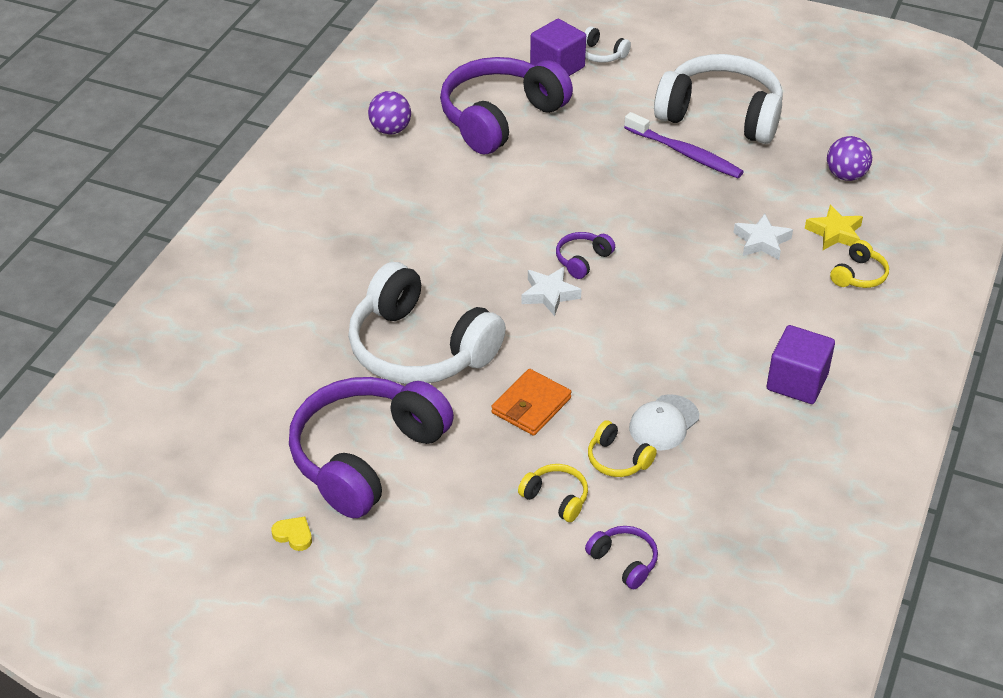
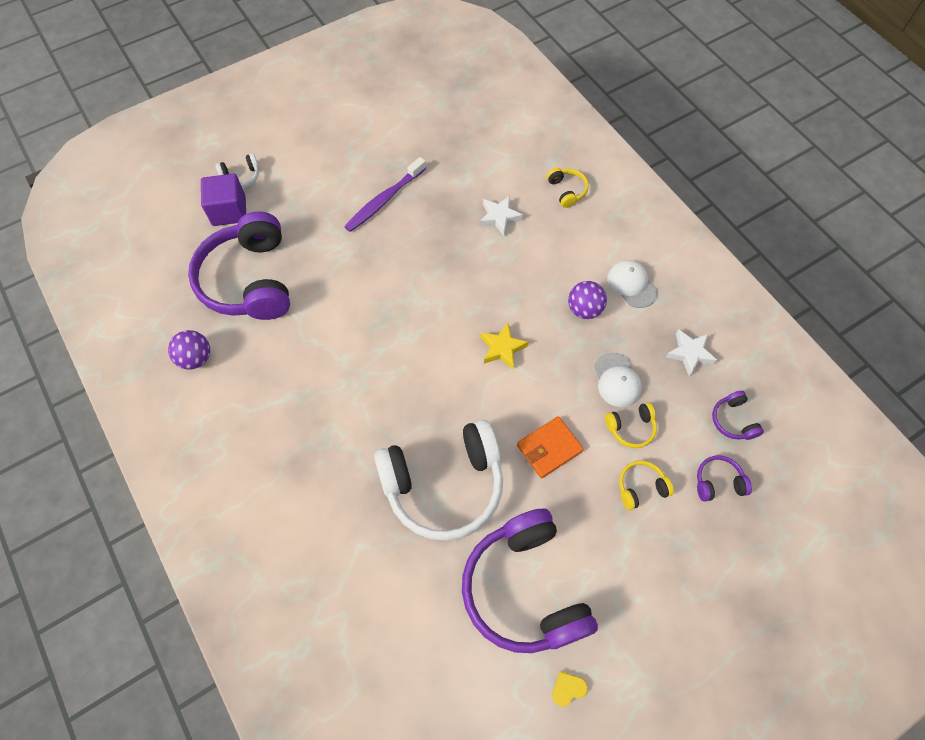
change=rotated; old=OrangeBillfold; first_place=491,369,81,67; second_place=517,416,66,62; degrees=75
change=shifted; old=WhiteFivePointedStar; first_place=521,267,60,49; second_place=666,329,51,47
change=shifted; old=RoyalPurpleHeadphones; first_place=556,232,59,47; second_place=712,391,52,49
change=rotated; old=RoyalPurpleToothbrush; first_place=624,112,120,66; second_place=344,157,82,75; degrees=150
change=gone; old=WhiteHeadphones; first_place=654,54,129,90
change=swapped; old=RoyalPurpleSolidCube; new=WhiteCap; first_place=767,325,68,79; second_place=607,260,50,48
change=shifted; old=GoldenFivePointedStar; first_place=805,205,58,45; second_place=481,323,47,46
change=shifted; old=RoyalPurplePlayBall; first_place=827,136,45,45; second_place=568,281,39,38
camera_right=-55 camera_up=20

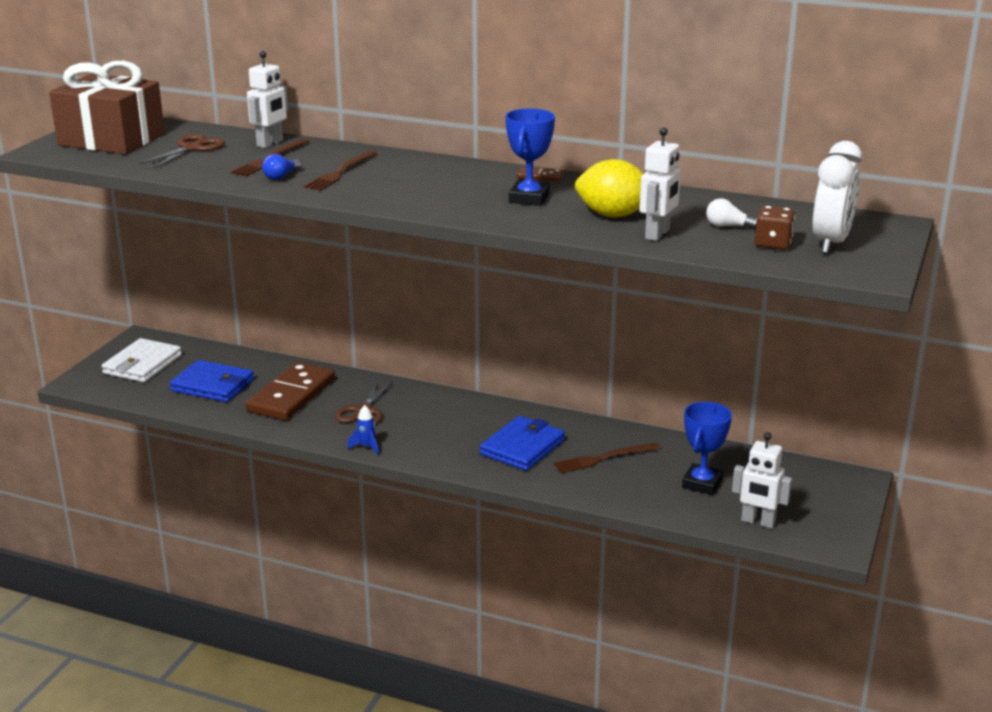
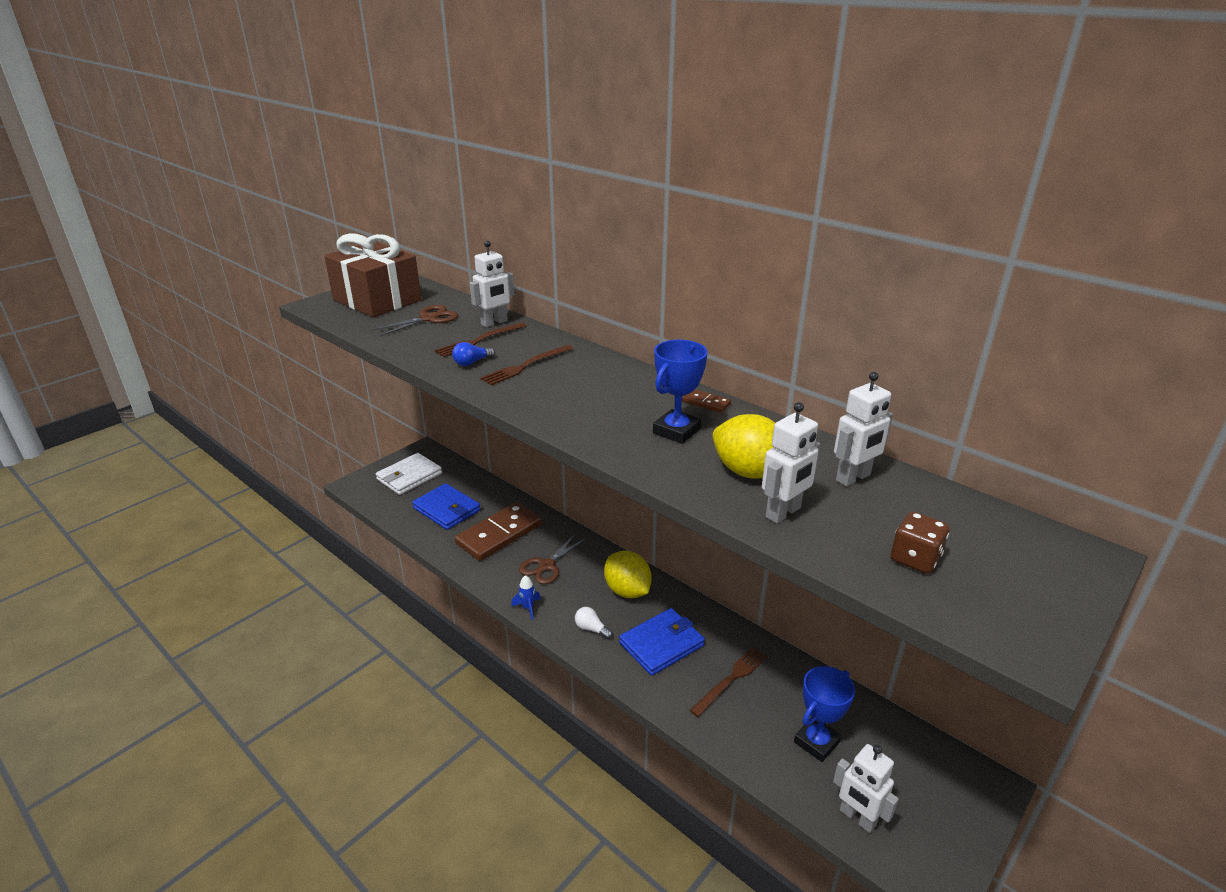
change=rotated; old=RussetFork; first_place=554,443,106,30; second_place=690,647,77,70; degrees=135
change=shifted; old=WhiteLightBulb; first_place=706,198,51,31; second_place=575,607,38,32
change=gone; old=WhiteBedsideClock; first_place=812,141,50,113
change=new; new=GoldenToyLemon; second_place=604,551,48,47
change=new; new=WhiteToyRobot; second_place=834,372,59,115
camera_right=20 camera_up=5

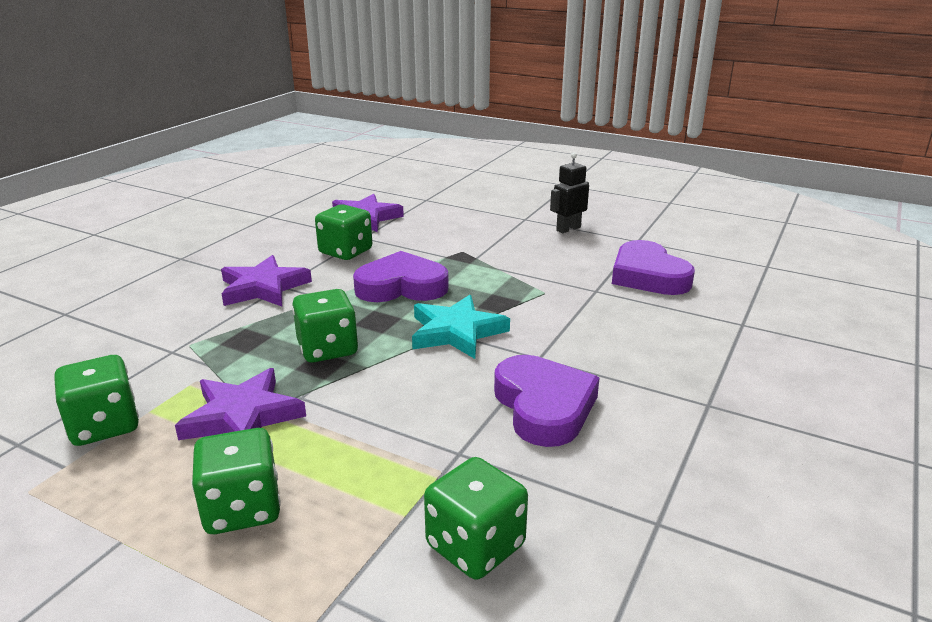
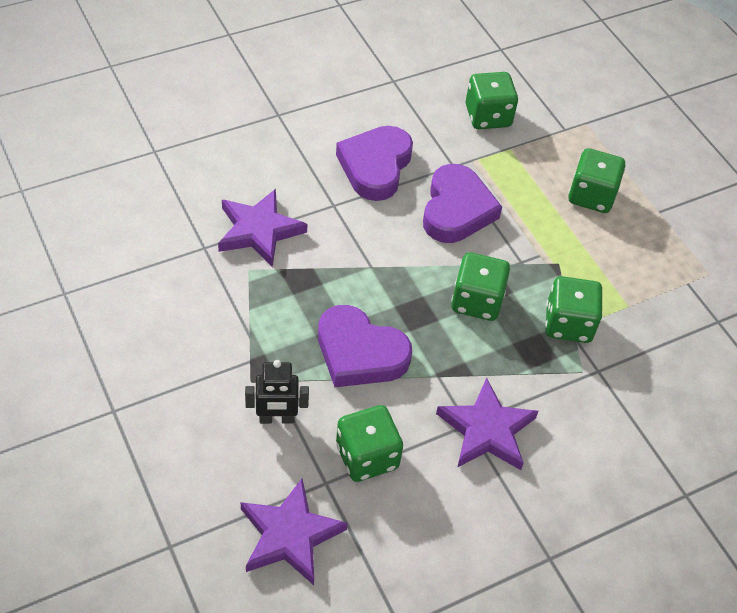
change=shifted; old=EmeraldGameDie; first_place=54,355,85,91; second_place=545,276,58,67
change=shifted; old=RoyalPurpleFivePointedStar; first_place=175,368,131,72; second_place=218,189,89,78
change=gone; old=TurquoiseFivePointedStar; first_place=412,295,98,64
change=shifted; old=JetBlackToyRobot; first_place=550,152,39,81; second_place=245,360,64,64
change=shifted; old=RoyalPurpleHeart; first_place=612,240,83,55; second_place=423,164,79,79
camera_right=-150 camera_up=25

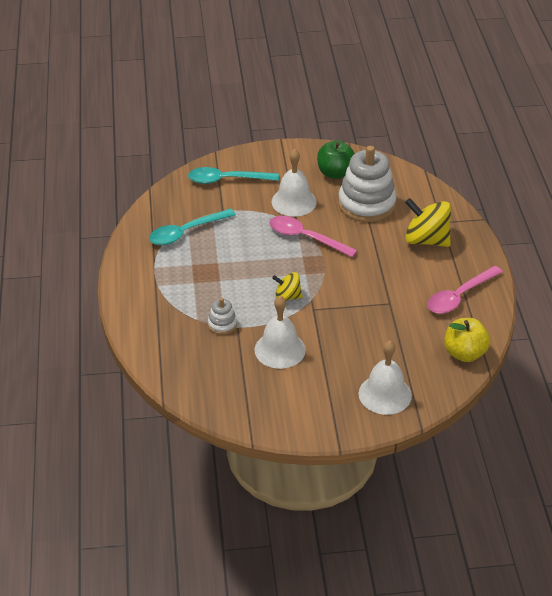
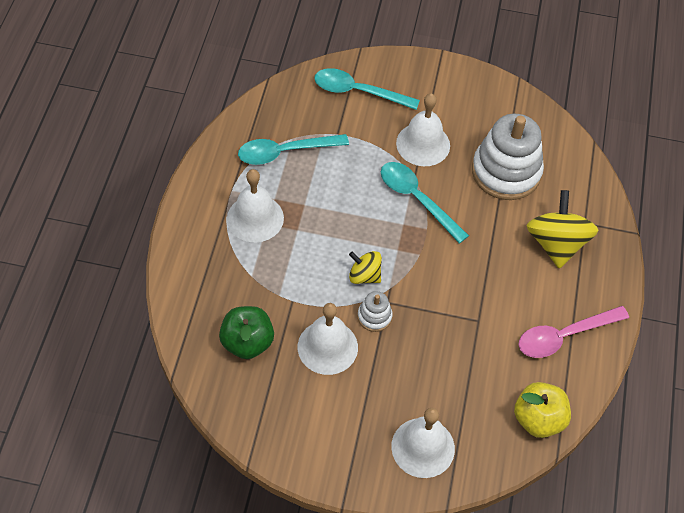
change=shifted; old=WhiteRingStacker; first_place=208,298,29,37; second_place=358,291,35,41
change=repainted; old=PinkSpoon; new=TurquoiseSpoon; first_place=269,216,89,42; second_place=381,162,88,82
change=shifted; old=EmeraldAppleFruit; first_place=317,140,38,39; second_place=219,306,55,53
change=rotated; old=GoldenToyTop; first_place=405,198,46,49; second_place=526,190,73,79; degrees=45
change=new; new=WhiteSchoolBell; second_place=227,169,57,73
camera_right=15 camera_up=15

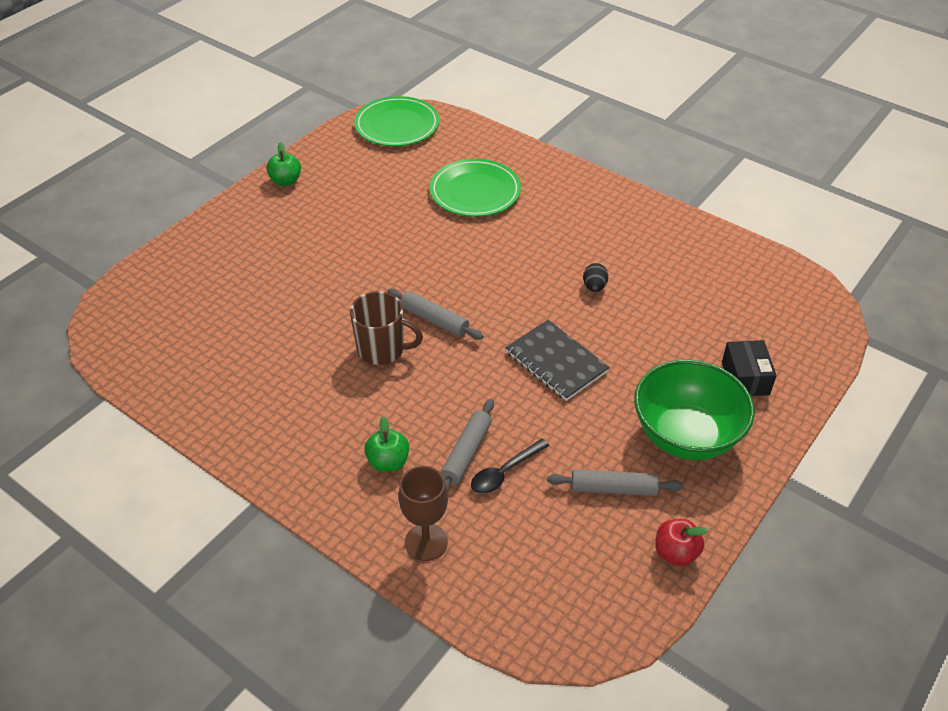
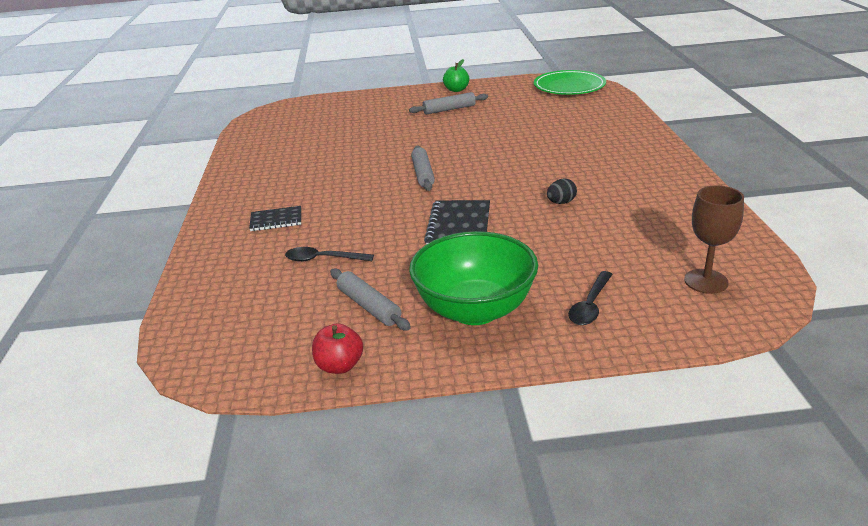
change=gone; old=RussetMug; first_place=350,291,73,74
change=swapped; old=EmeraldAppleFruit; new=JetBlackExerciseBook; first_place=364,416,45,56; second_place=249,206,52,25
change=shifted; old=RussetGoblet; first_place=398,466,50,95; second_place=684,186,60,108
change=gone; old=EmeraldDinnerPlate; first_place=430,159,91,58
change=shifted; old=AshGreyRollingPin; first_place=441,399,53,92; second_place=409,92,79,23
change=swapped; old=JetBlackParcel; new=JetBlackSpoon; first_place=722,340,55,56; second_place=568,271,45,54
camera_right=50 camera_up=-15

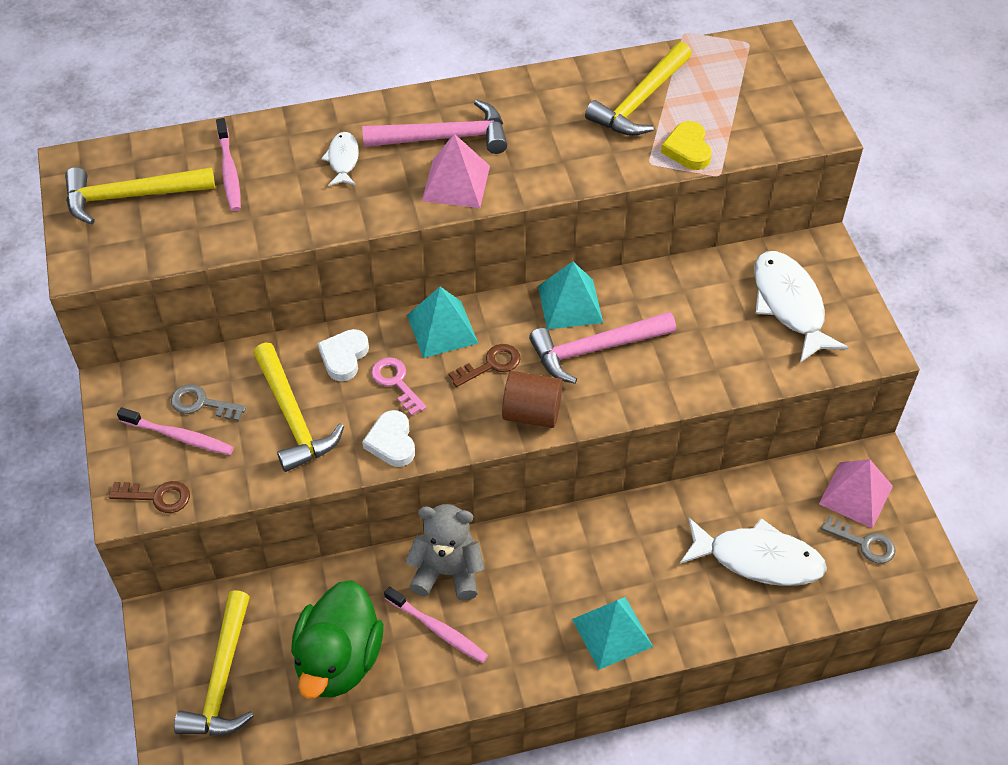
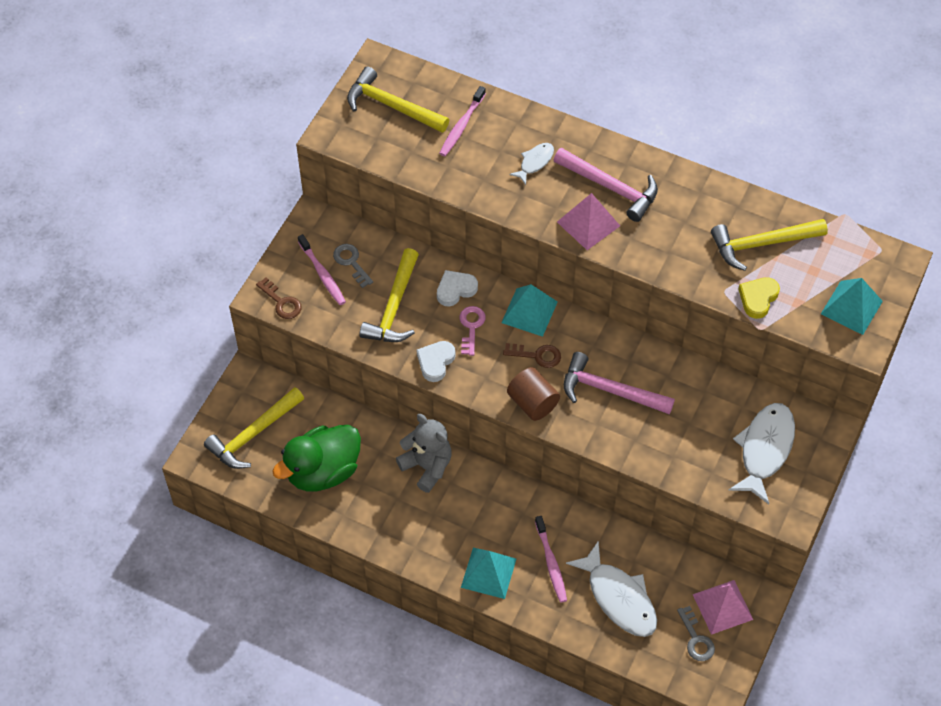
change=shifted; old=PinkToothbrush; first_place=384,587,104,76; second_place=535,516,32,87
change=shifted; old=TurquoiseSolidPyramid; first_place=538,261,65,68; second_place=821,278,62,57
camera_right=40 camera_up=5

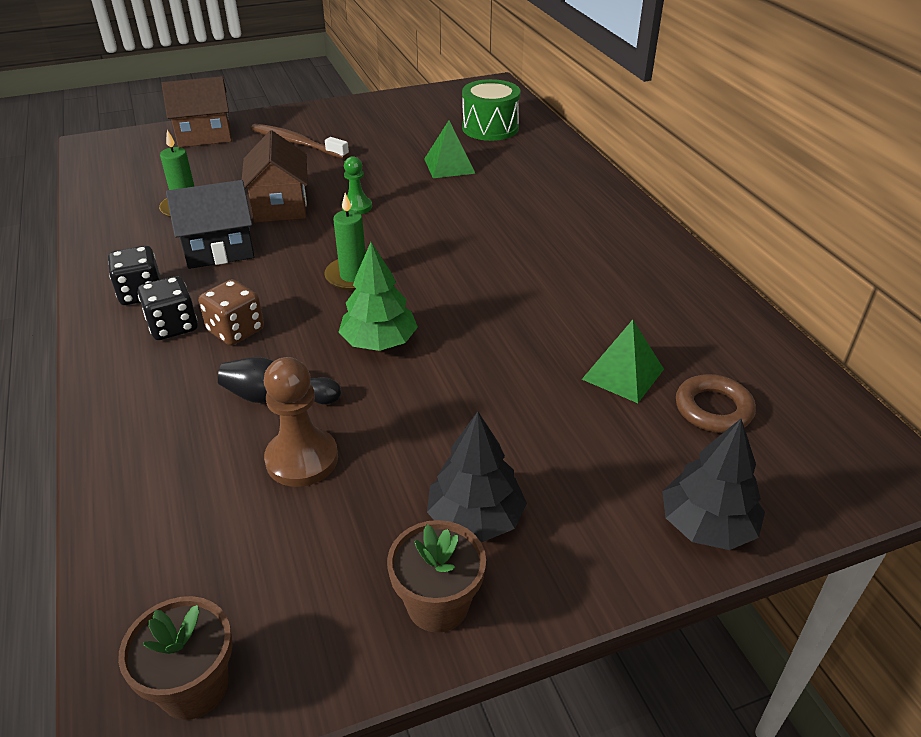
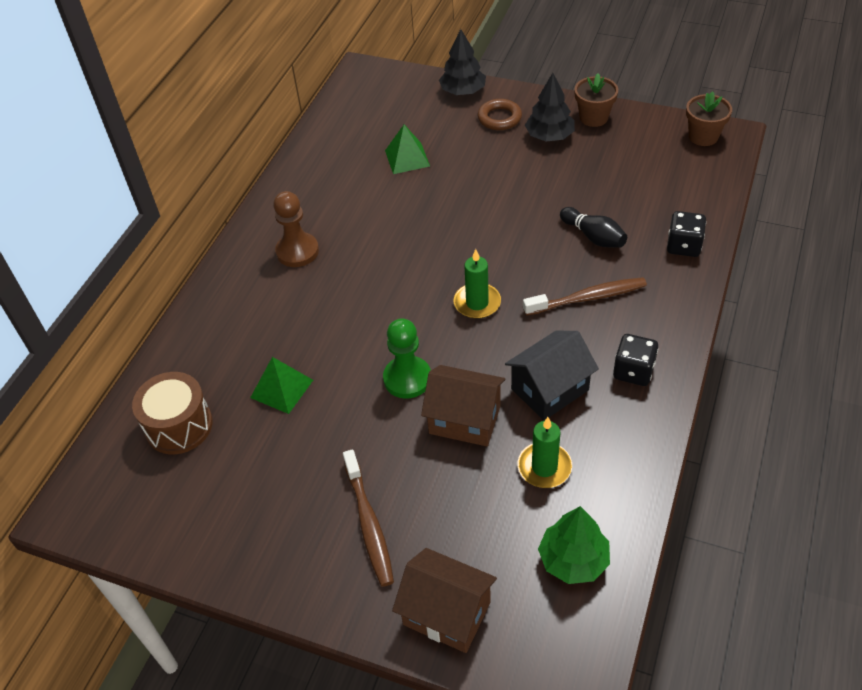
change=shifted; old=JetBlackGameDie; first_place=138,276,60,64; second_place=667,211,39,46
change=rotated; old=JetBlackToyHouse; first_place=166,180,89,89; second_place=505,331,94,90; degrees=-60
change=swapped; old=RussetGameDie; new=RussetToothbrush; first_place=199,279,65,66; second_place=523,277,124,39
change=rotated; old=RussetToyHouse; first_place=242,130,66,93; second_place=421,365,84,81; degrees=75
change=shifted; old=RussetChessPawn; first_place=264,357,74,130; second_place=273,191,46,76
change=shifted; old=EmeraldFirTree; first_place=338,242,80,109; second_place=538,506,72,78
change=scaled; old=EmeraldChessPawn; first_place=341,156,31,58; second_place=383,318,48,81; factor=1.61
change=repainted; old=EmeraldSnareDrum; new=RussetSnareDrum; first_place=462,79,59,62; second_place=132,372,81,82
change=shifted; old=RussetRing; first_place=676,374,80,59; second_place=478,99,44,31
camera_right=-135 camera_up=10

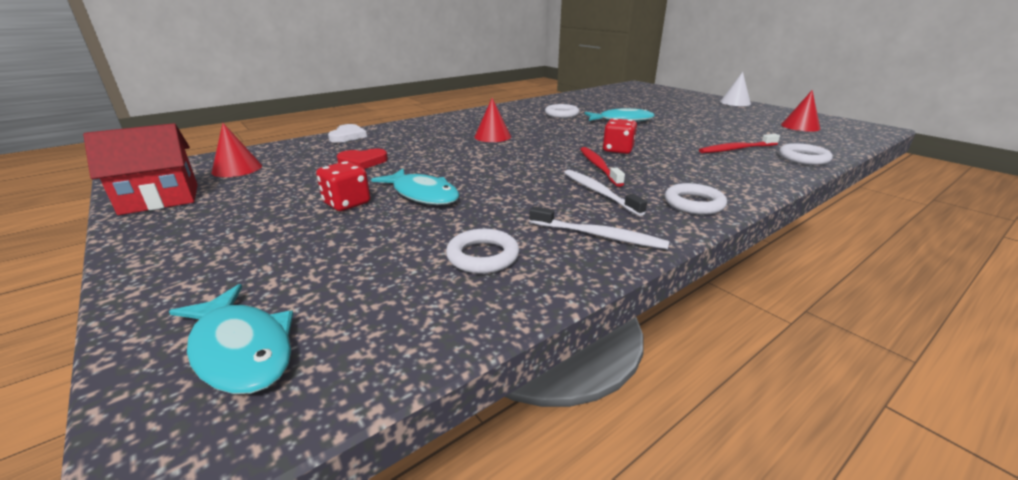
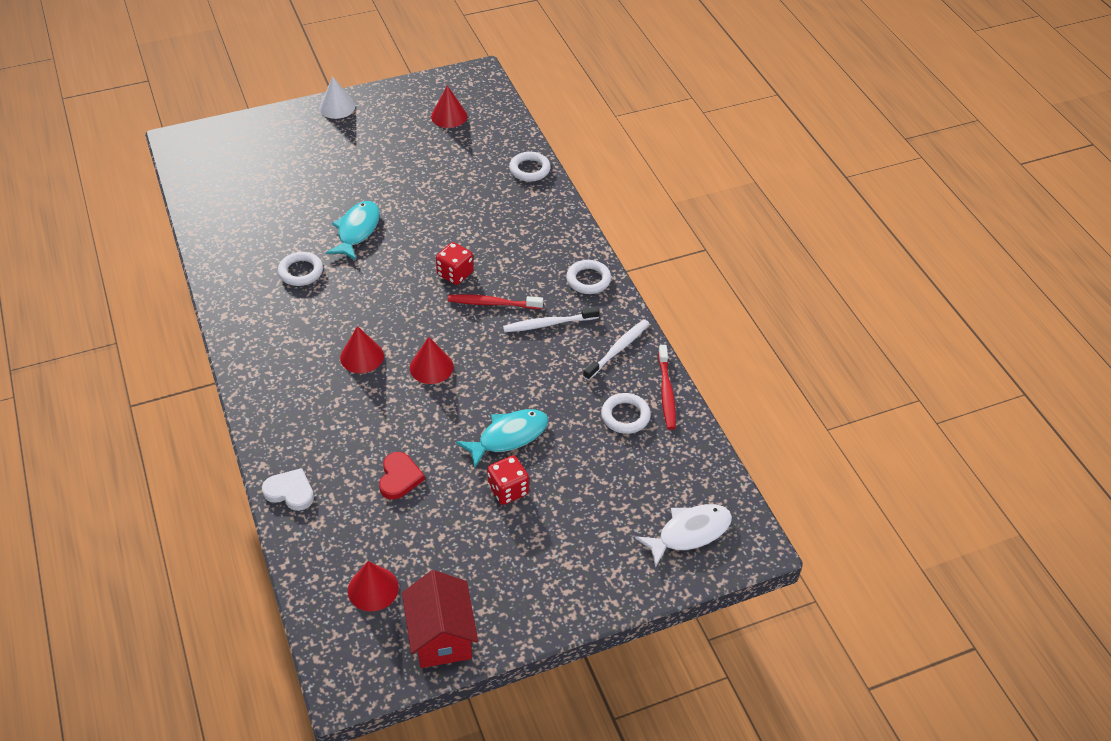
change=repainted; old=TurquoiseFishFigure; new=WhiteFishFigure; first_place=169,284,124,110; second_place=635,504,97,64
change=shifted; old=CrimsonToothbrush; first_place=699,134,81,19; second_place=658,345,18,85
change=new; new=CrimsonConeShape; second_place=410,337,44,47
camera_right=-75 camera_up=20

